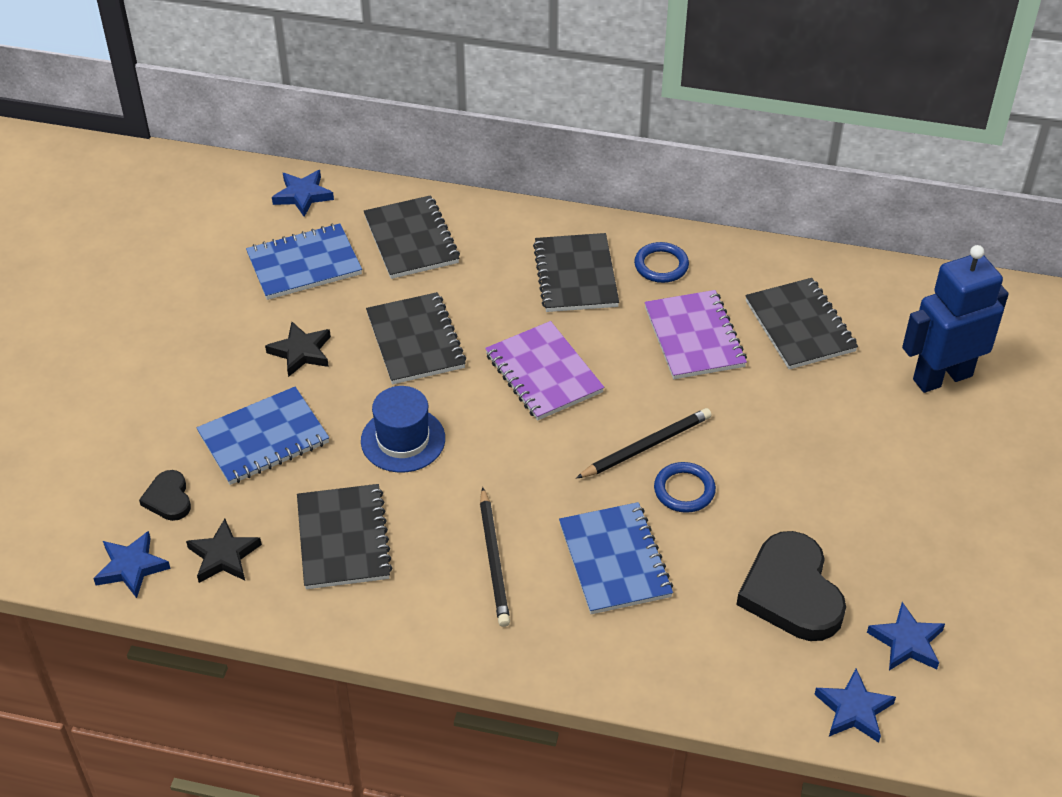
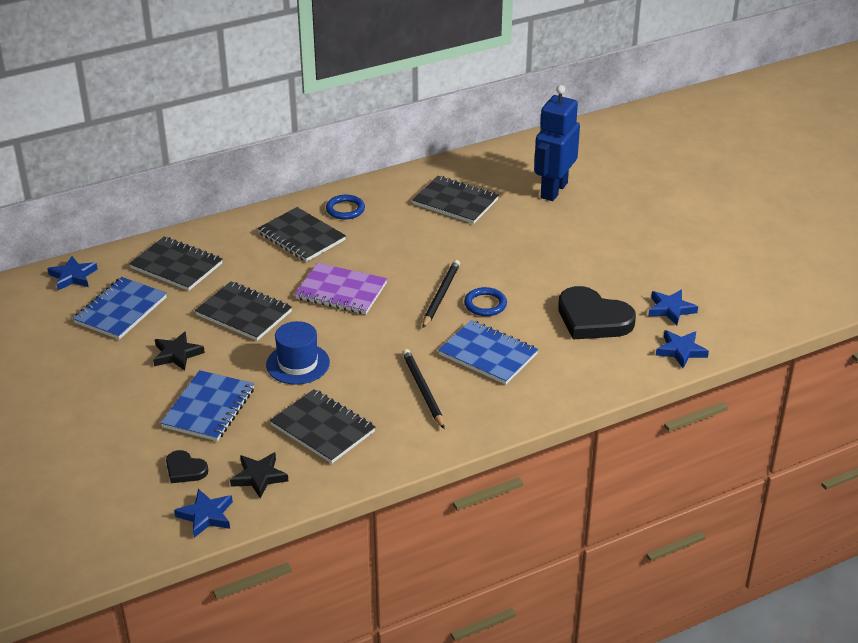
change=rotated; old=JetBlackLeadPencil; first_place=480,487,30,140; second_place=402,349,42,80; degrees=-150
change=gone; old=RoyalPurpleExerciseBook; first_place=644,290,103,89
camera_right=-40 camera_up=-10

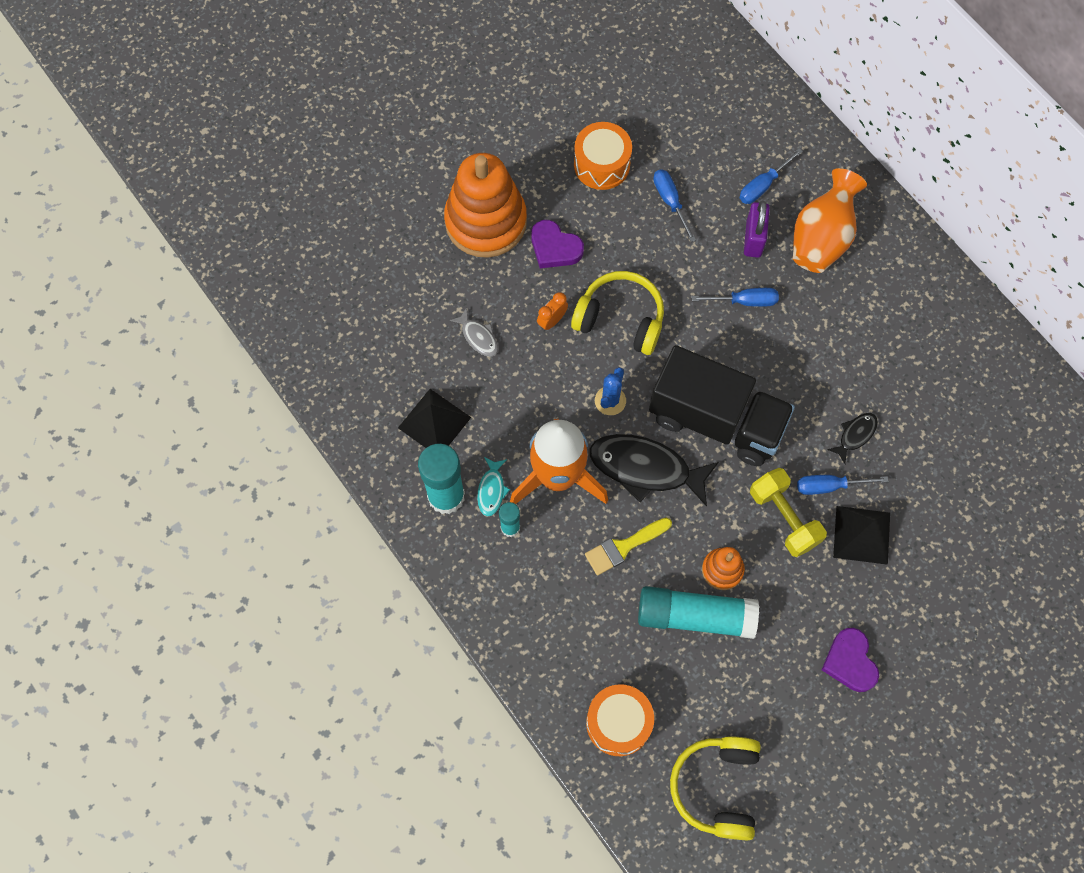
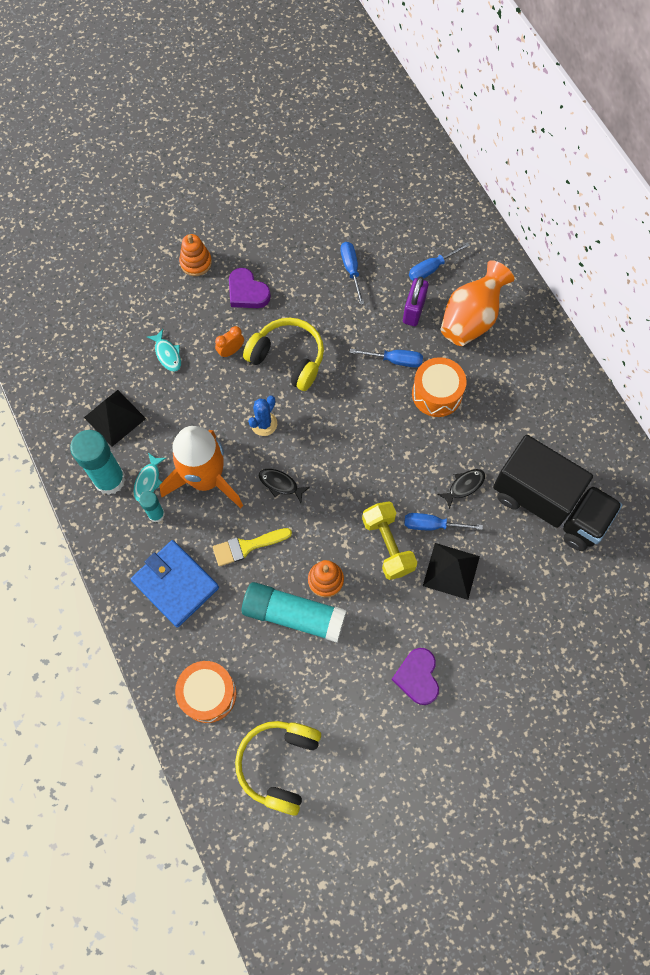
change=scaled; old=OrangeRingStacker; first_place=444,153,83,105; second_place=179,234,33,42; factor=0.47
change=repainted; old=AshGreyFishFigure; new=TurquoiseFishFigure; first_place=450,307,48,50; second_place=147,329,34,43
change=shifted; old=OrangeSnareDrum; first_place=574,122,58,68; second_place=412,357,55,60
change=scaled; old=JetBlackFishFigure; first_place=589,434,130,73; second_place=259,469,51,34; factor=0.48
change=shifted; old=JetBlackTruck; first_place=649,345,146,121; second_place=493,435,130,116
change=new; new=BlueBillfold; second_place=131,540,88,88
camera_right=10 camera_up=0

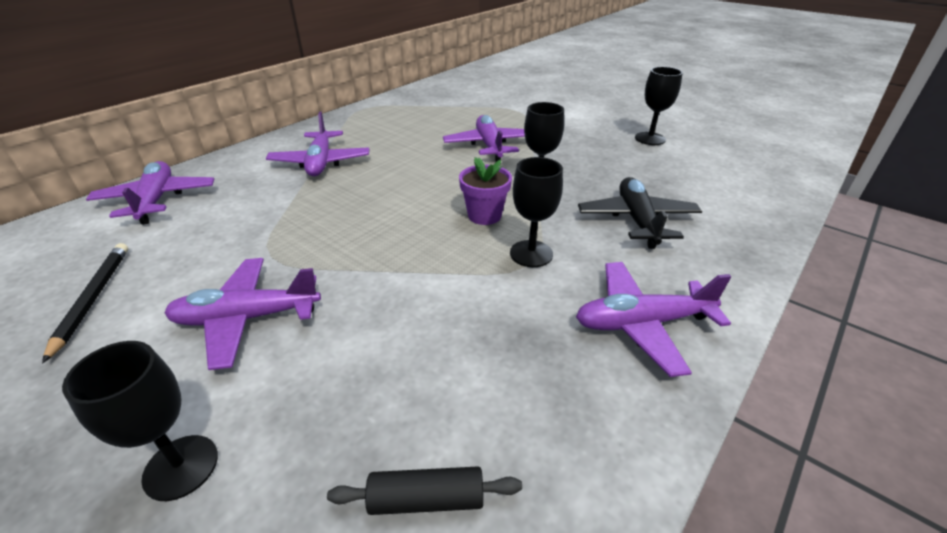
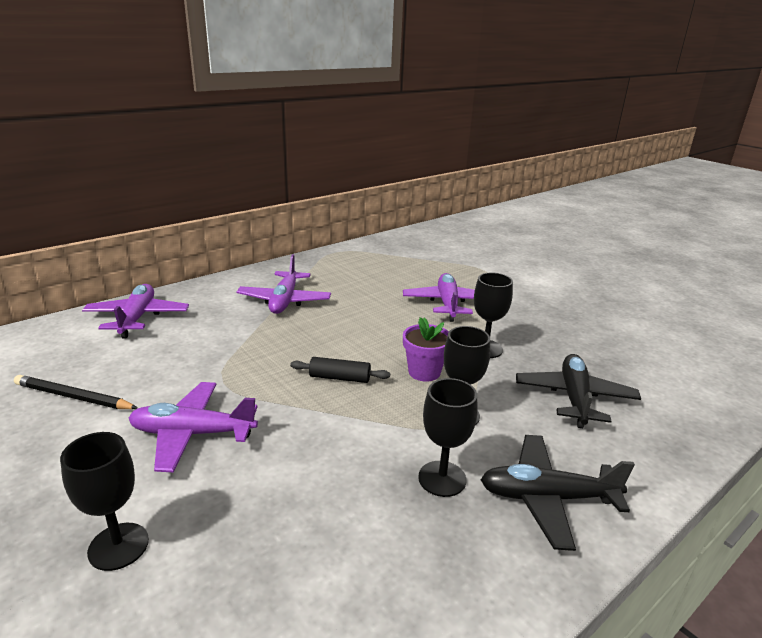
change=rotated; old=JetBlackLeadPencil; first_place=42,243,86,120; second_place=14,375,124,34; degrees=-75
change=shifted; old=JetBlackRollingPin; first_place=327,466,195,49; second_place=290,357,100,26
change=repainted; old=RoyalPurpleAeroplane; new=JetBlackAeroplane; first_place=576,262,156,115; second_place=481,435,154,116
change=shifted; old=JetBlackGoblet; first_place=635,67,48,78; second_place=418,378,59,119
camera_right=10 camera_up=-10

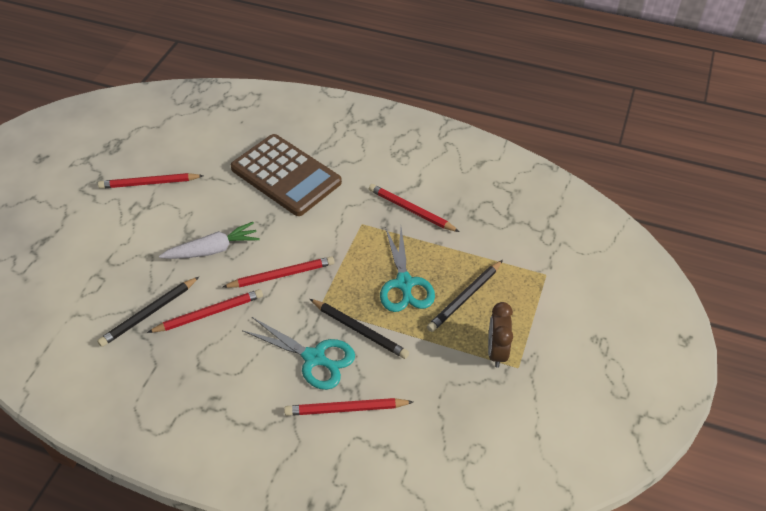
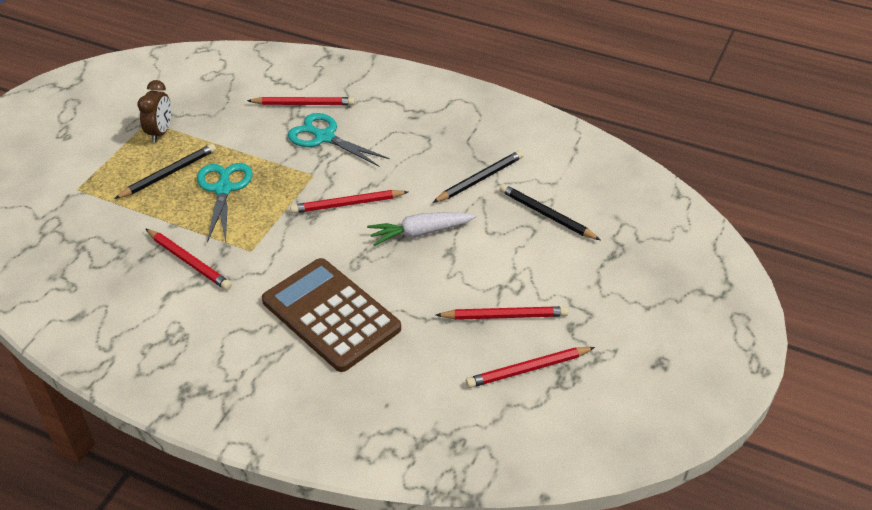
change=shifted; old=CrimsonLeadPencil; first_place=147,289,116,44; second_place=466,347,129,41
change=shifted; old=JetBlackLeadPencil; first_place=310,299,99,60; second_place=499,184,101,56
camera_right=-175 camera_up=-5

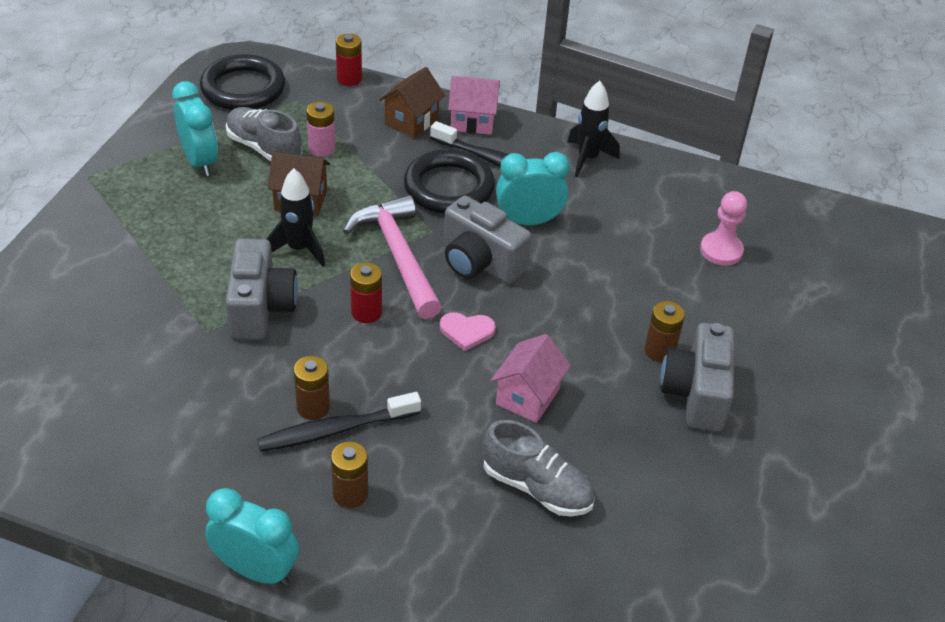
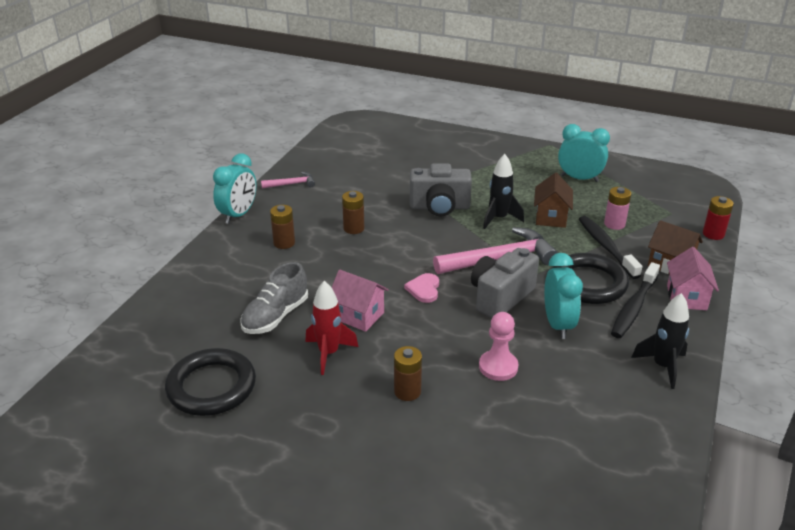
change=rotated; old=TurquoiseBedsideClock; first_place=172,81,46,95; second_place=558,124,52,58; degrees=-135
change=shifted; old=JetBlackRing; first_place=200,54,85,56; second_place=165,348,91,68
change=gone; old=AshGreyLaceUpShoe; first_place=226,107,76,54
change=shifted; old=JetBlackToothbrush; first_place=257,392,164,60; second_place=579,216,63,63
change=gone; old=CrimsonBattery; first_place=350,262,32,61
change=gone; old=AshGreyCompactCamera; first_place=660,323,74,108
change=shifted; old=PinkChessPawn; first_place=700,191,47,75; second_place=479,312,40,69
change=new; new=PinkClawHammer; second_place=261,172,54,16
change=new; new=CrimsonSpaceship; second_place=305,281,53,94
camera_right=95 camera_up=-10

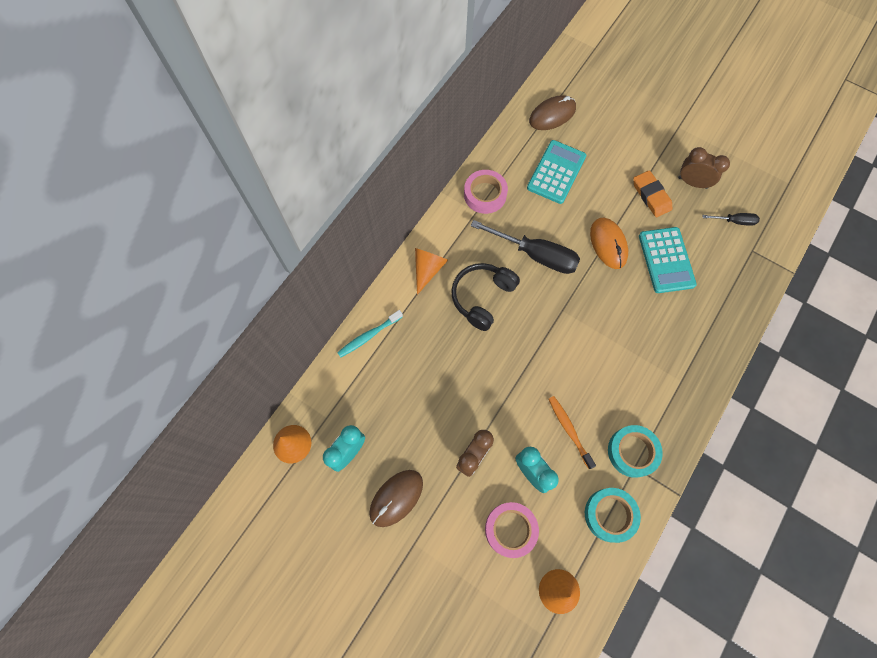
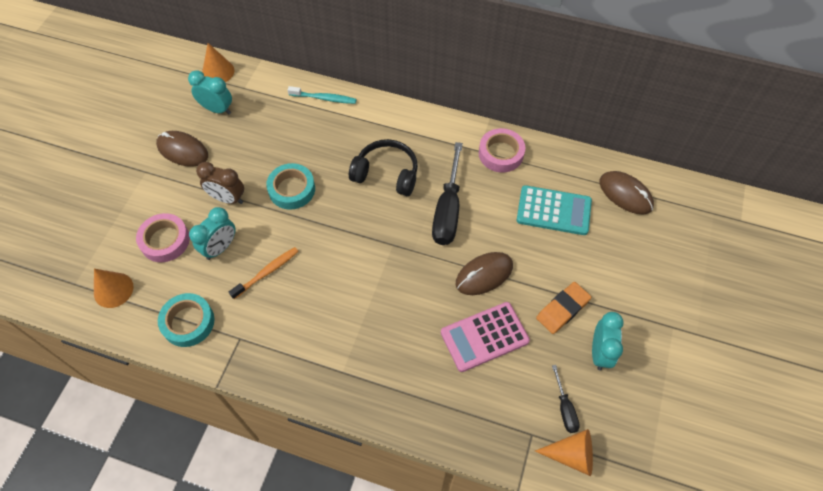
change=rotated; old=TurquoiseToothbrush; first_place=337,310,66,47; second_place=288,86,69,18; degrees=150
change=shifted; old=OrangeConeShape; first_place=415,248,33,47; second_place=535,429,58,47
change=repainted; old=OrangeMouse; new=RussetMouse; first_place=590,218,38,51; second_place=456,252,57,43
change=shifted; old=TurquoiseTape; first_place=608,425,55,53; second_place=266,163,49,46
change=repainted; old=TurquoiseAddingMachine; new=PinkAddingMachine; first_place=639,227,58,66; second_place=441,302,89,70
change=repainted; old=RussetBedsideClock; new=TurquoiseBedsideClock; first_place=678,147,52,42; second_place=592,312,31,59
camera_right=75 camera_up=-10

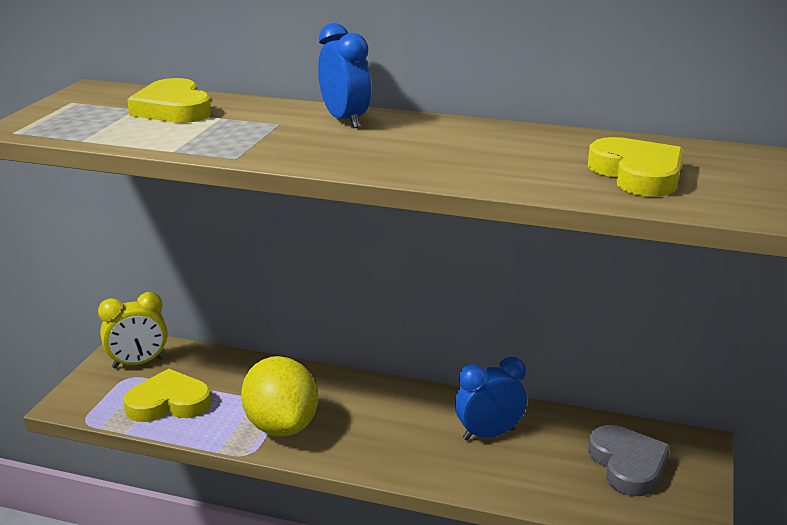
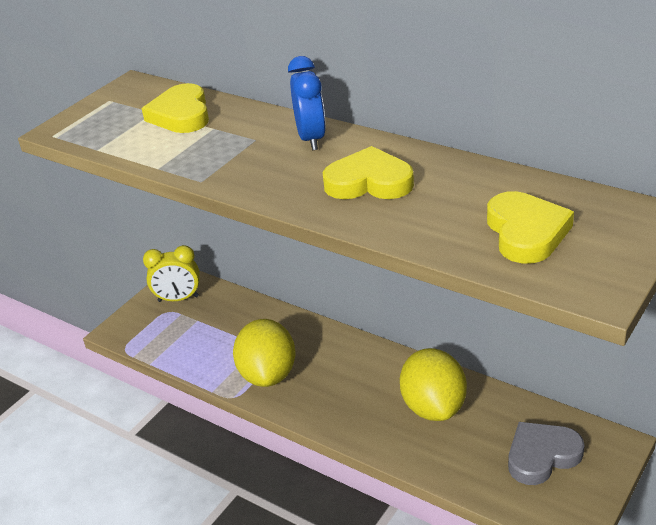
change=shifted; old=GoldenHeart; first_place=123,369,88,53; second_place=323,146,91,53
change=swapped; old=BlueBedsideClock; new=GoldenToyLemon; first_place=455,357,72,84; second_place=400,348,67,73
change=rotated; old=AshGreyHeart; first_place=588,425,82,71; second_place=508,422,76,63; degrees=-120
camera_right=20 camera_up=10

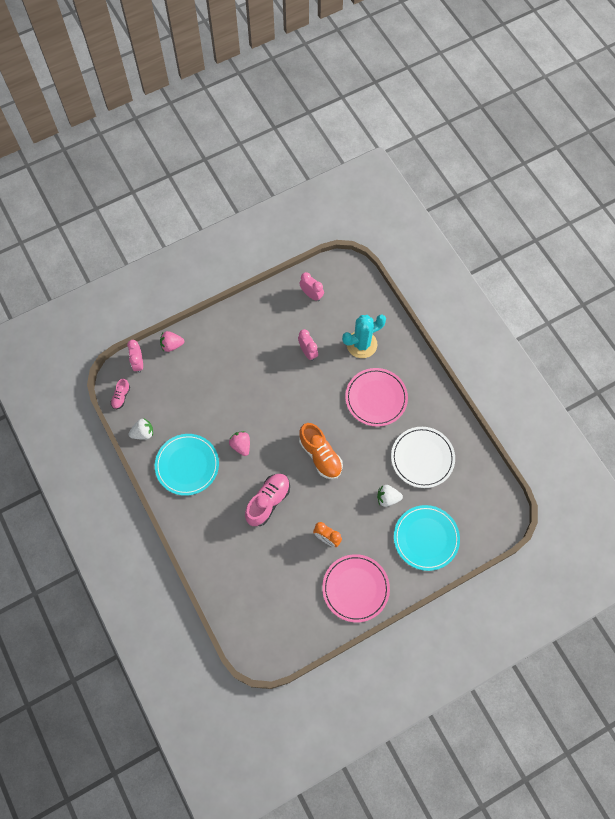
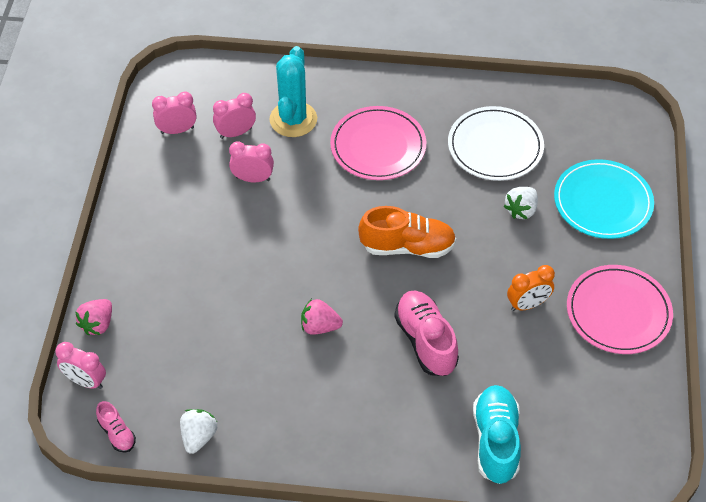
change=gone; old=TurquoiseDinnerPlate; first_place=155,434,64,62
change=new; new=PinkBedsideClock; second_place=213,93,43,46
change=new; new=TurquoiseLaceUpShoe; second_place=473,385,48,99
camera_right=-55 camera_up=-15

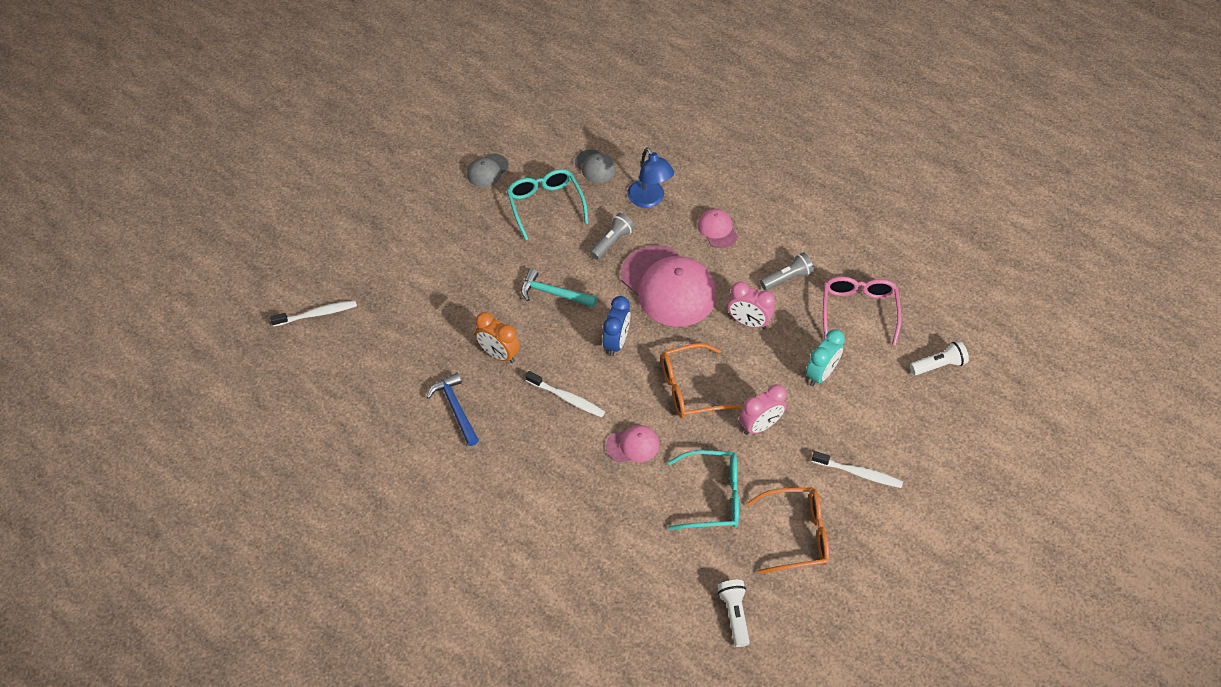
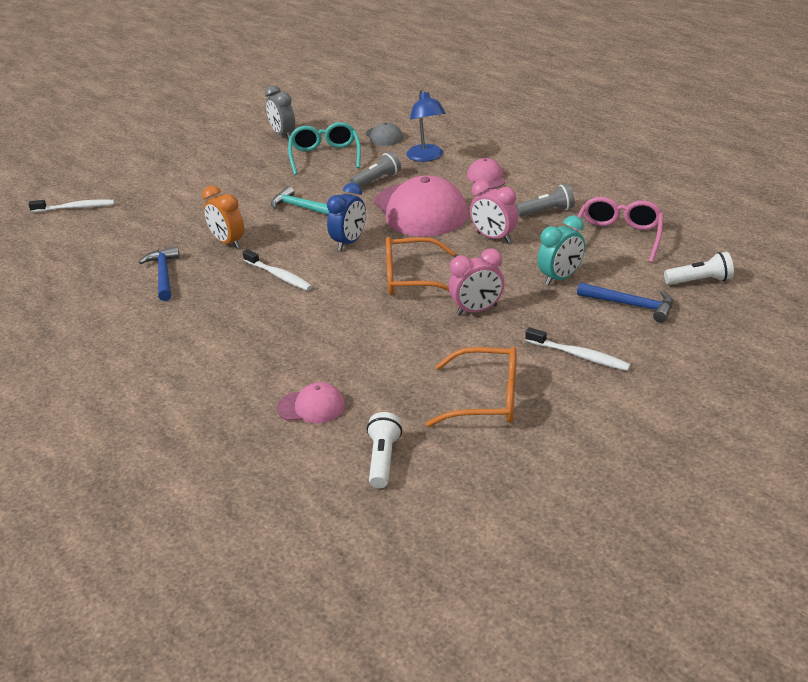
change=swapped; old=AshGreyCap; new=AshGreyBedsideClock; first_place=467,154,42,33; second_place=265,85,30,55
change=shifted; old=PinkCap; first_place=606,425,53,37; second_place=277,382,68,41
change=gone; old=TurquoiseGlasses; first_place=668,450,71,80
change=new; new=BlueClawHammer; second_place=577,282,96,41
camera_right=15 camera_up=-20

